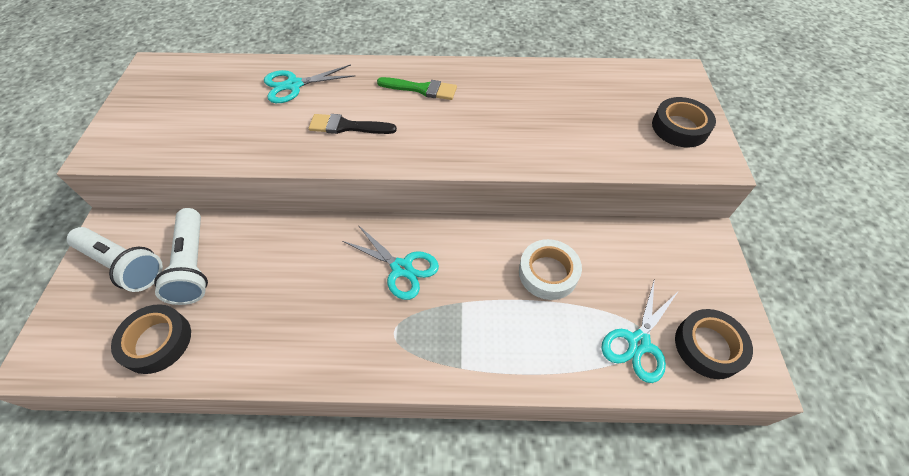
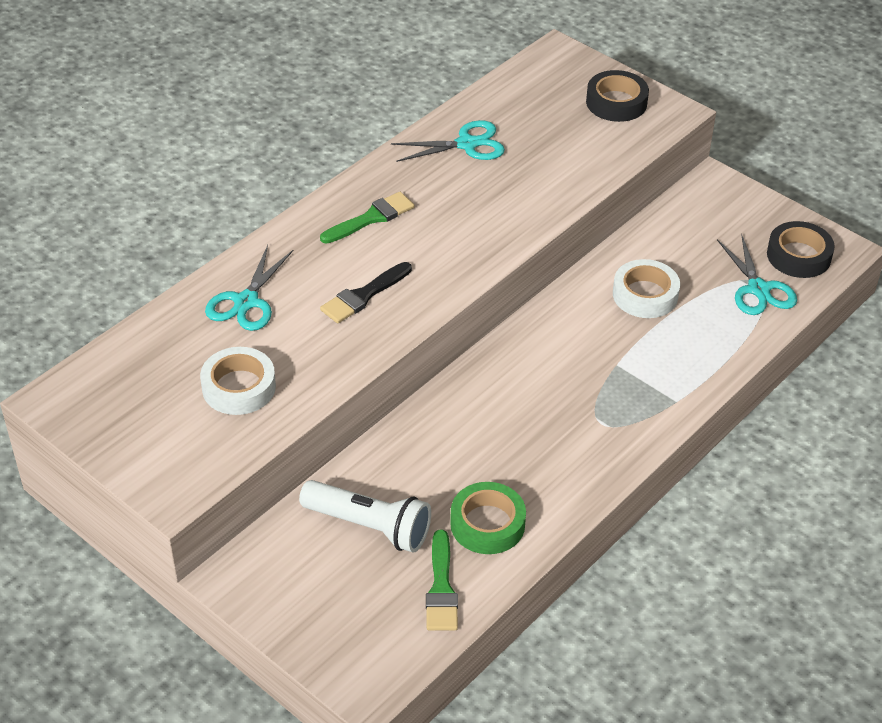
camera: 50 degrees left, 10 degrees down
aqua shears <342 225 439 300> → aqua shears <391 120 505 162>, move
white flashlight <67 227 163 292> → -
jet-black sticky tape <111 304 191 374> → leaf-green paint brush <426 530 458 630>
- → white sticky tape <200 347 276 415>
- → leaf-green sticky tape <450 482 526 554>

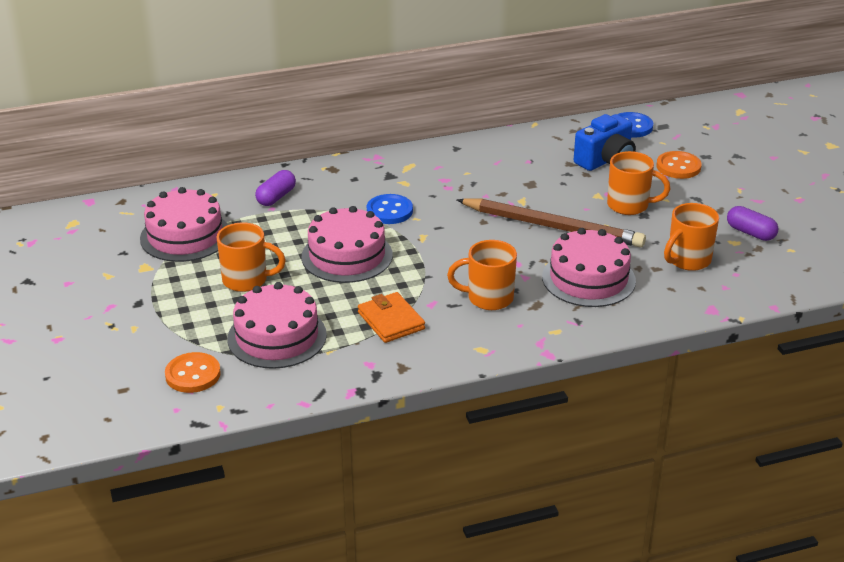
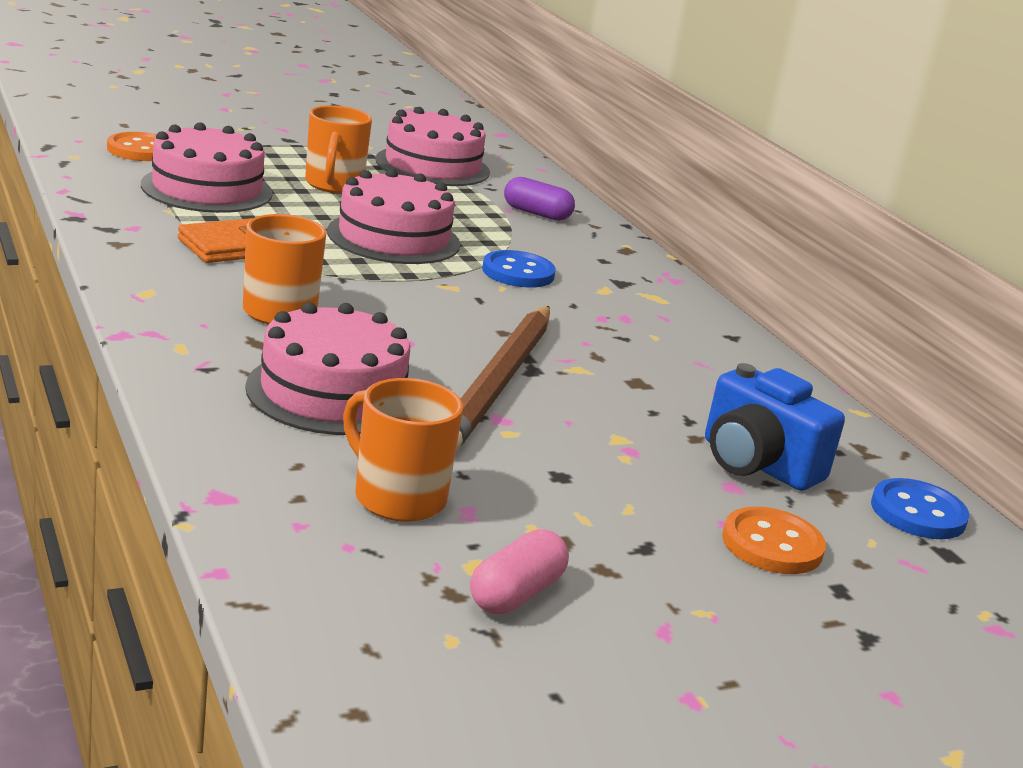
camera: 80 degrees right, 10 degrees down
orange-coloured tea mug <607 151 670 215> → -
purple capsule <727 206 778 241> → rose-pink capsule <470 529 569 614>

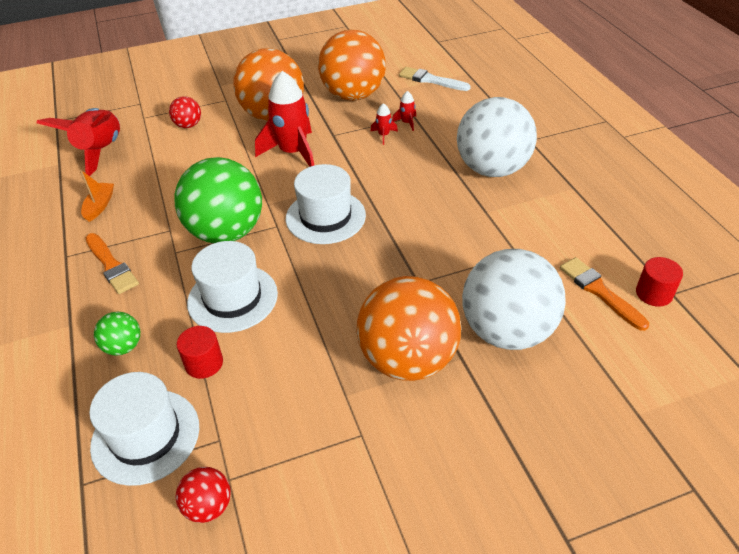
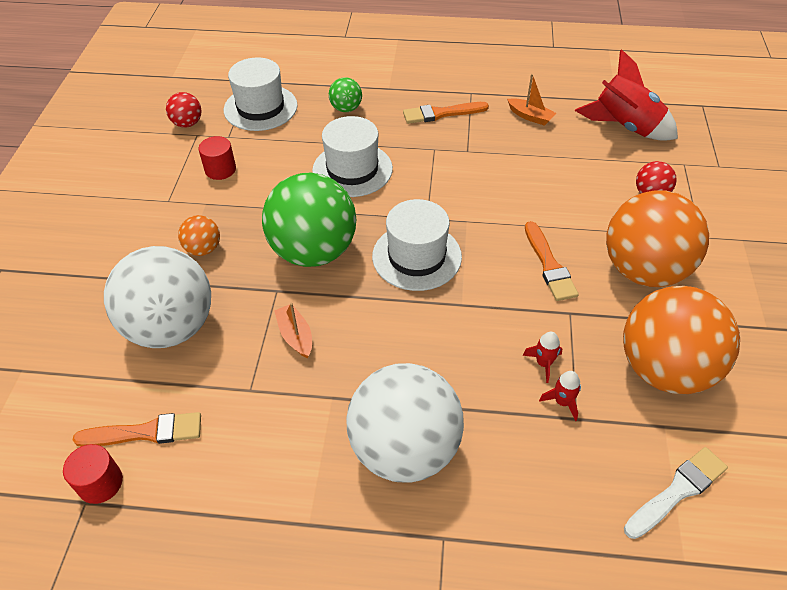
camera: 115 degrees right, 5 degrees up
crimson rocket <255 71 314 167> → orange-coloured paint brush <525 221 579 301>
leaf-green play ball <175 157 262 243> → leaf-green play ball <262 173 356 267>, move
orange-coloured play ball <357 276 461 381> → orange-coloured play ball <178 215 220 256>, x0.45
crimson cylinder <177 326 223 379> → crimson cylinder <198 136 236 180>, move
- → orange-coloured toy boat <274 303 312 358>

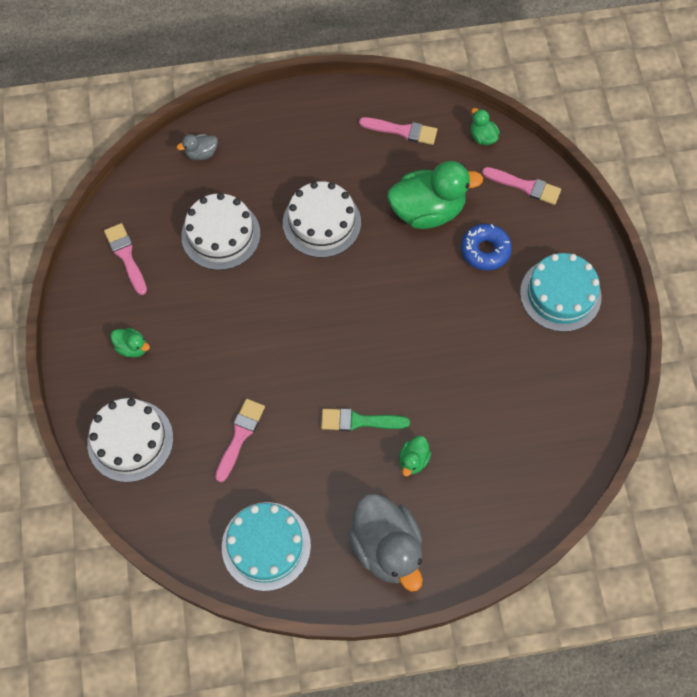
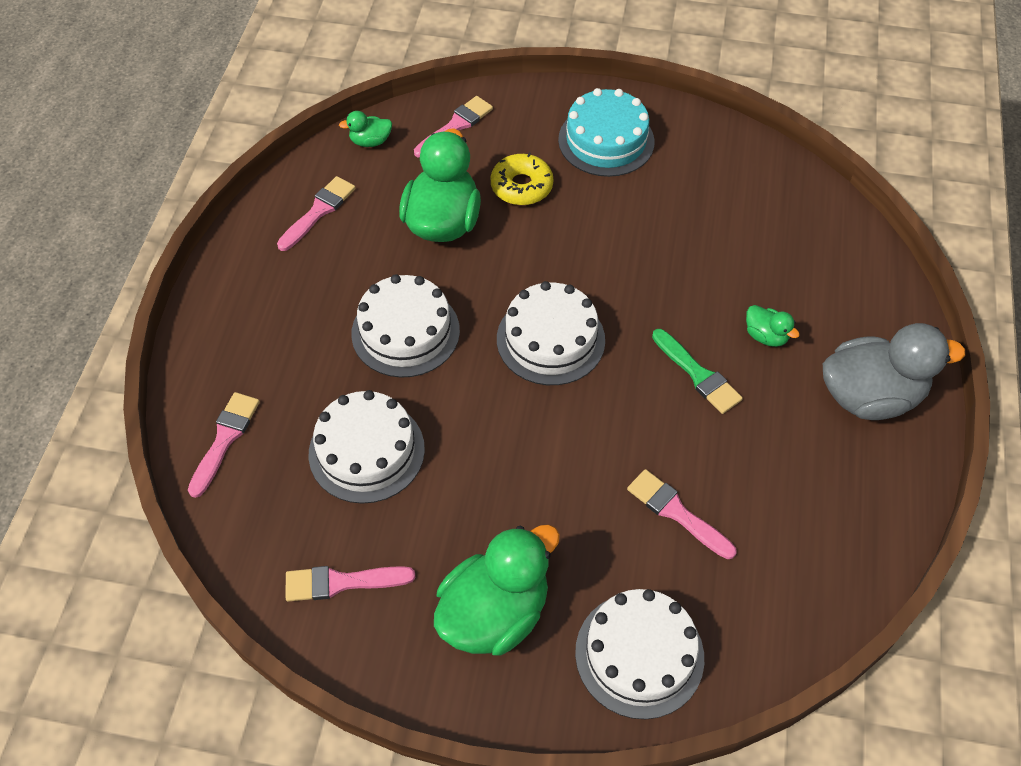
camera: 70 degrees left, 10 degrees down
grey rubber duck <177 134 218 160> → rose-pink paint brush <188 392 260 498>
blue glazed donut <461 224 512 270> → yellow glazed donut <490 153 554 205>
leaf-green rubber duck <110 328 150 358> → leaf-green rubber duck <434 524 560 656>, x2.21
leaf-green paint brush <321 408 410 431> → leaf-green paint brush <652 329 743 414>, 60 degrees counterclockwise
aqua layer cake <222 502 311 591> → -
- → white layer cake <497 281 605 385>

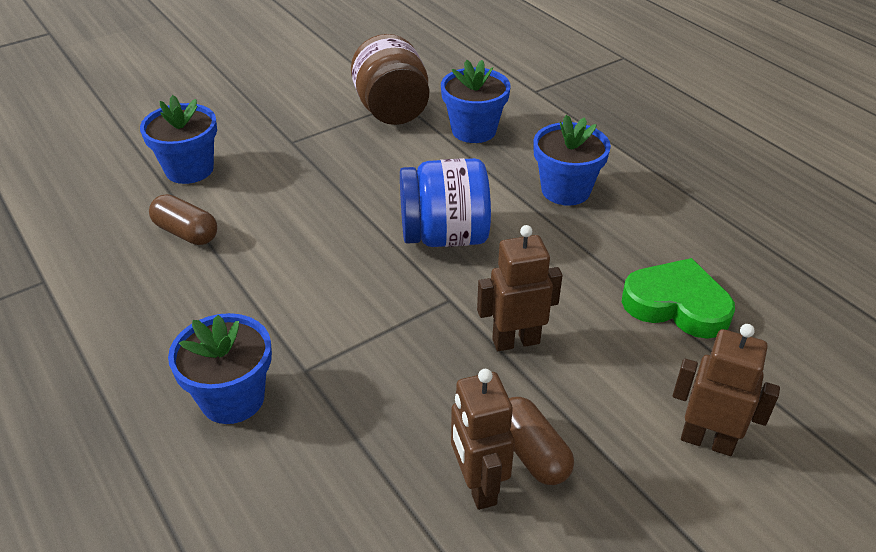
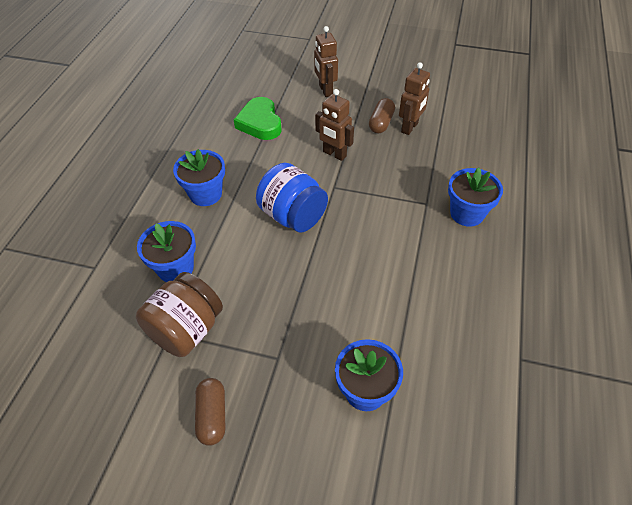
camera: 130 degrees left, 10 degrees up
dark brown capsule <149 194 217 245> → dark brown capsule <195 378 225 446>, move

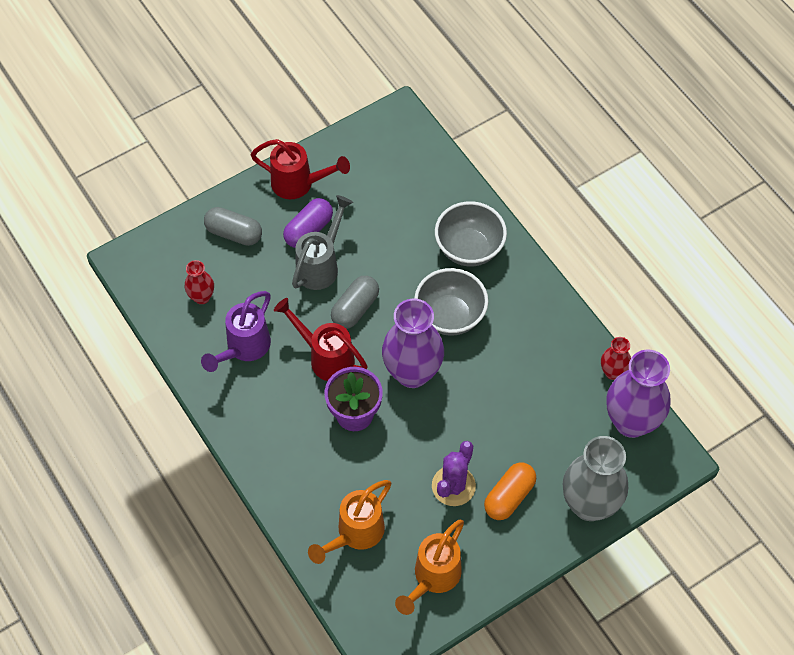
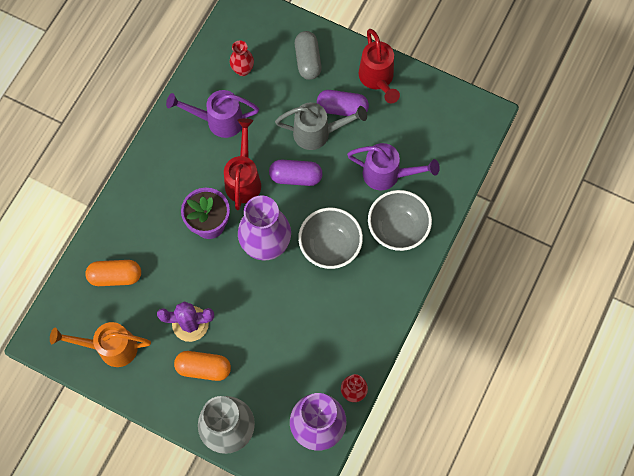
camera: 60 degrees right, 10 degrees up
grey capsule <331 276 379 329> → purple capsule <269 160 323 186>
orange-coloured watering can <308 480 391 564> → orange-coloured capsule <85 260 141 286>
- → purple watering can <347 143 440 190>

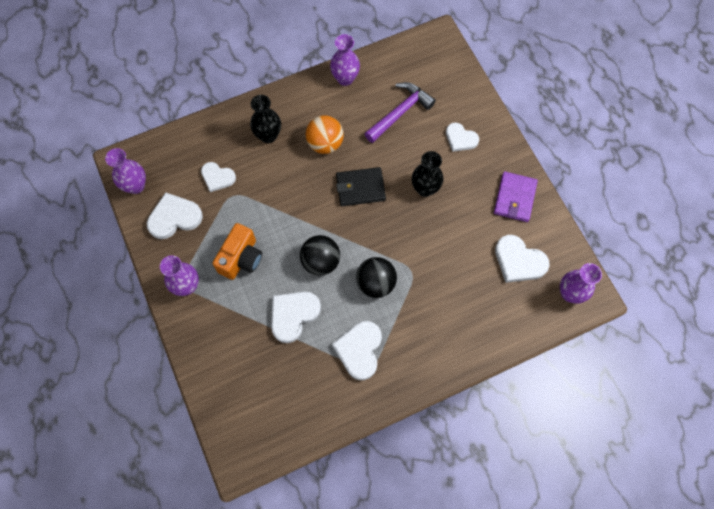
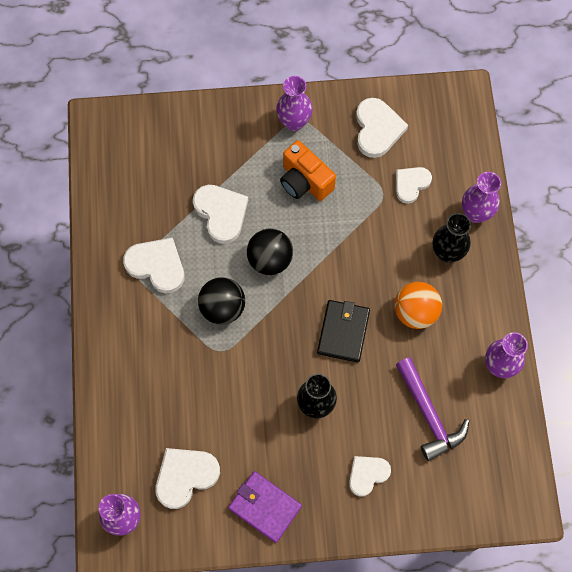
camera: 110 degrees right, 0 degrees up
purple flower vase <105 148 146 194> → purple flower vase <462 172 501 223>, move

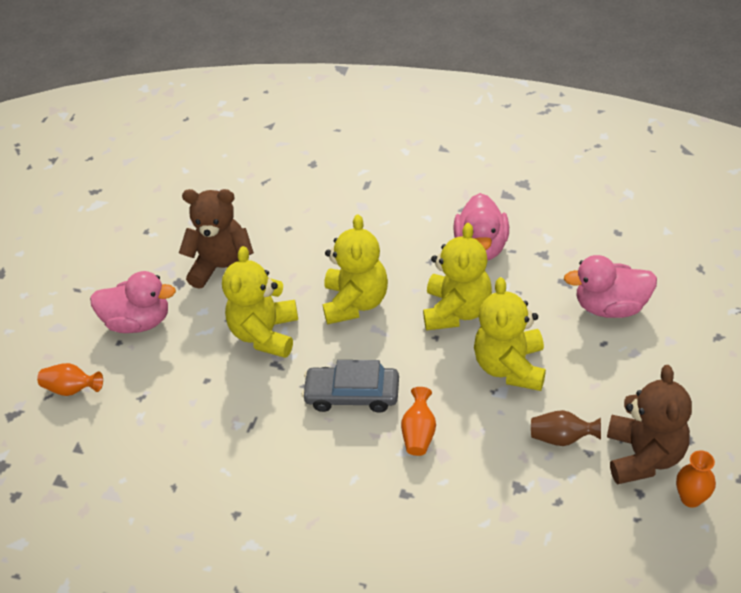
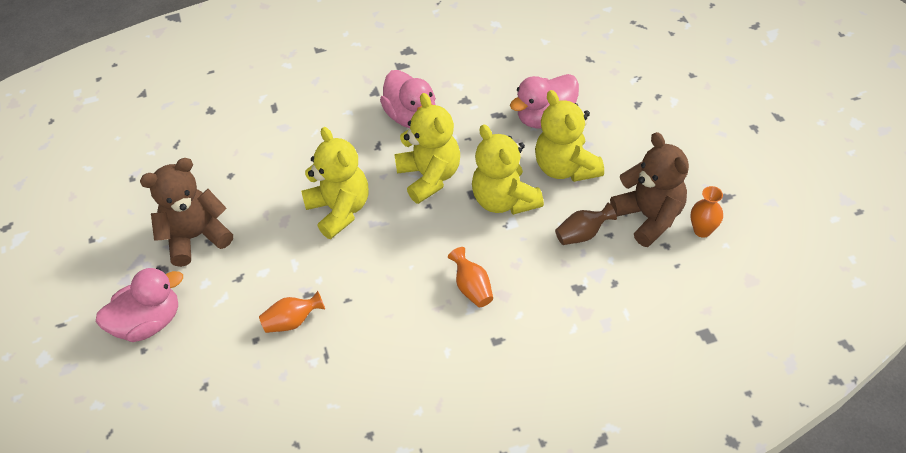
camera: 35 degrees left, 5 degrees up
yellow teddy <222 246 298 358> → yellow teddy <535 90 604 182>, move
grey car <302 360 399 413> → -
orange-coloured flower vase <37 363 103 396> → orange-coloured flower vase <259 291 325 333>, move

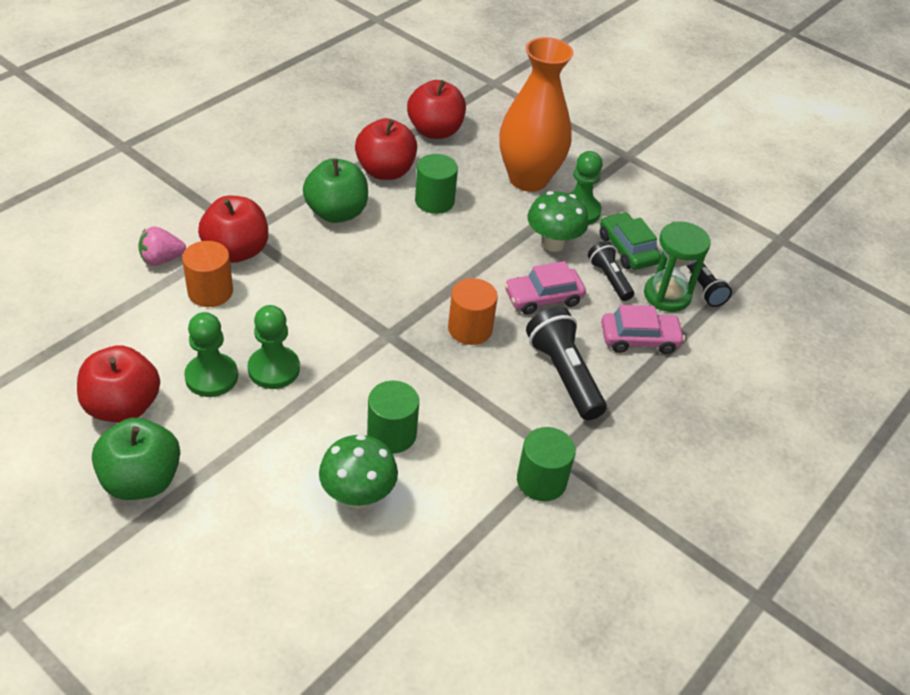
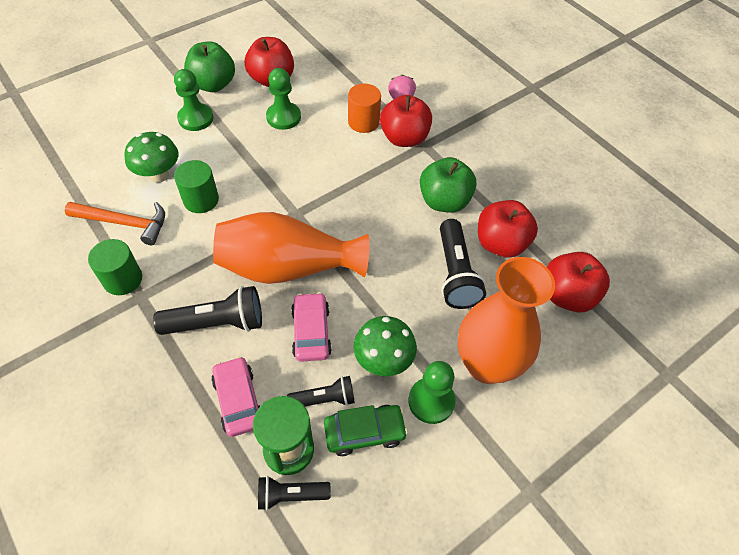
camera: 105 degrees right, 10 degrees up
leaf-green cylinder <415 154 458 214> → jet-black flashlight <440 219 486 309>
orange-coloured cylinder <448 278 498 345> → orange-coloured flower vase <213 212 369 284>
leaf-green game pawn <248 305 300 389> → leaf-green game pawn <174 69 213 131>, move
rose-pink car <601 305 685 354> → rose-pink car <211 356 260 437>, 150 degrees clockwise
- → orange-coloured claw hammer <65 202 165 245>

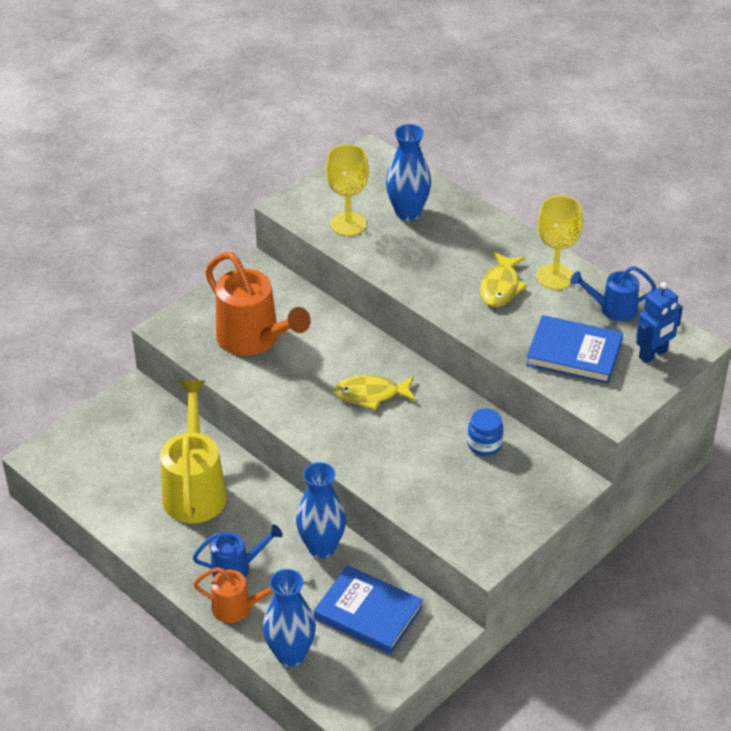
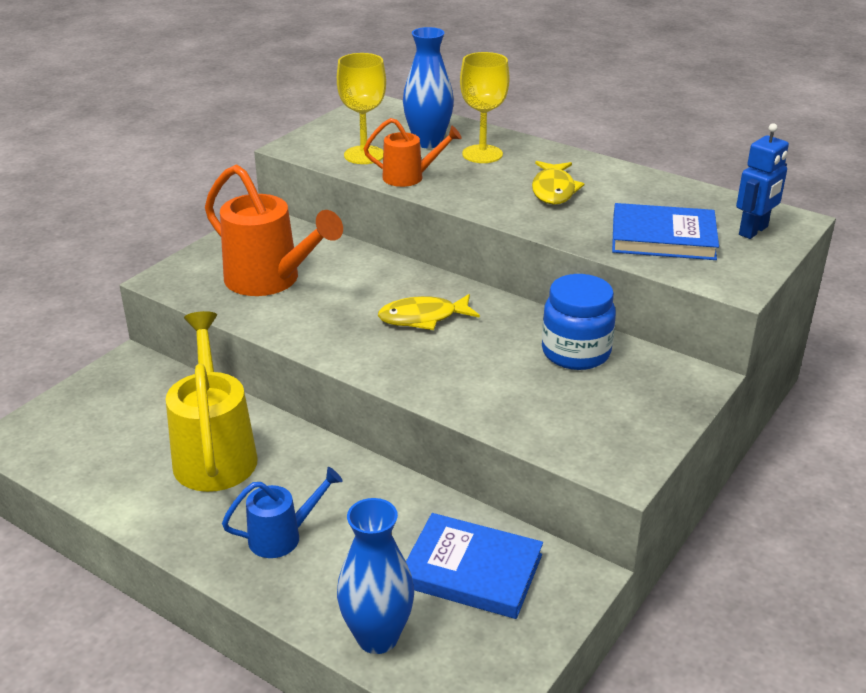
camera: 10 degrees left, 10 degrees down
yellow chalice <537 195 583 289> → yellow chalice <460 52 510 163>, move
blue watering can <570 266 656 321> → -
blue preserve jar <467 409 503 456> → blue preserve jar <542 274 616 370>, x1.61
blue flower vase <296 462 346 558> → -
orange-coloured watering can <194 567 273 623> → orange-coloured watering can <364 118 462 187>, move

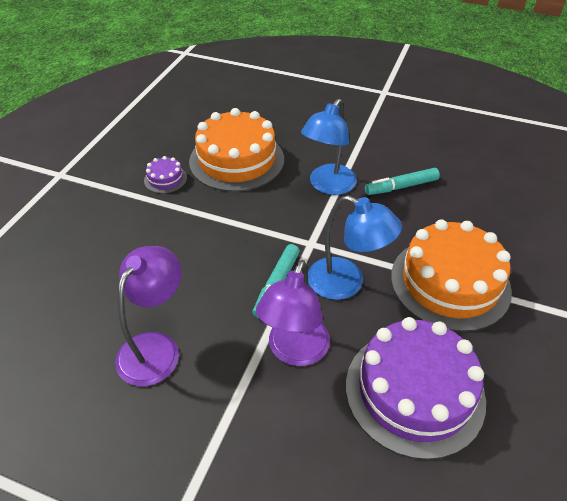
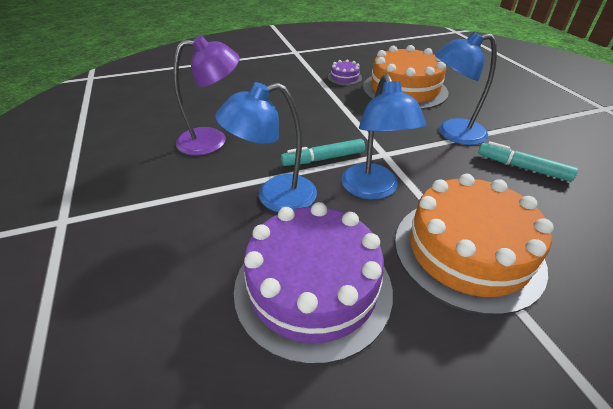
camera: 50 degrees right, 5 degrees down
purple lamp <256 260 330 366> → blue lamp <215 82 317 212>

